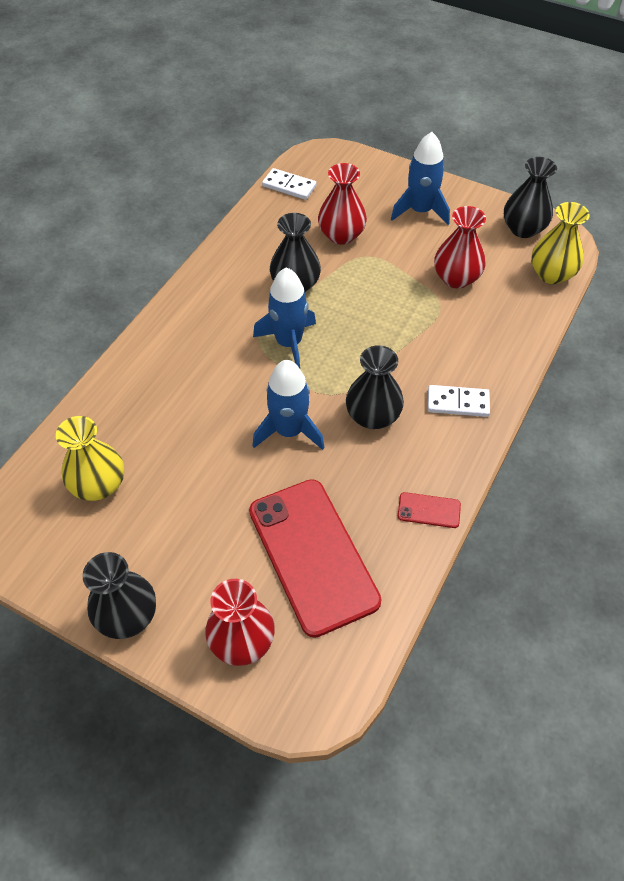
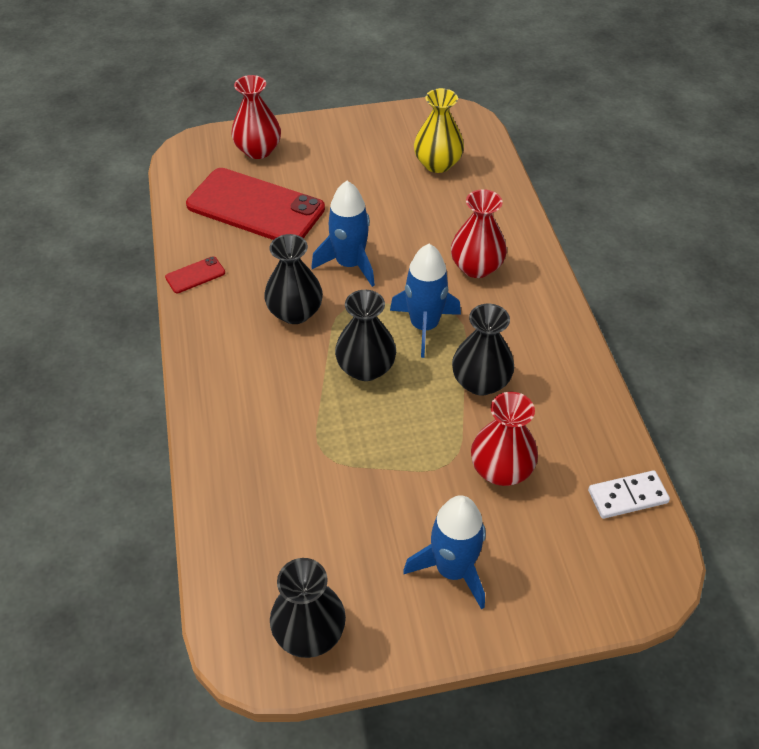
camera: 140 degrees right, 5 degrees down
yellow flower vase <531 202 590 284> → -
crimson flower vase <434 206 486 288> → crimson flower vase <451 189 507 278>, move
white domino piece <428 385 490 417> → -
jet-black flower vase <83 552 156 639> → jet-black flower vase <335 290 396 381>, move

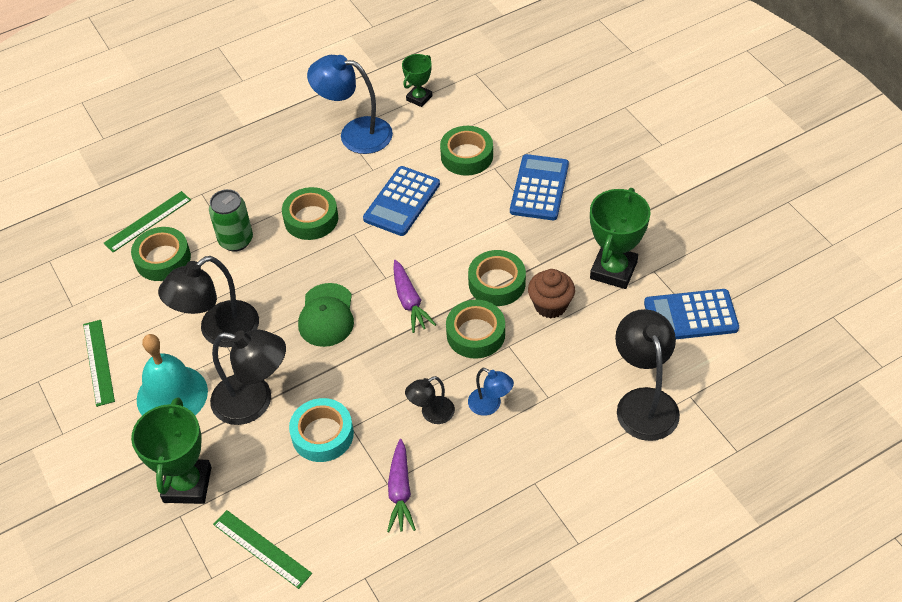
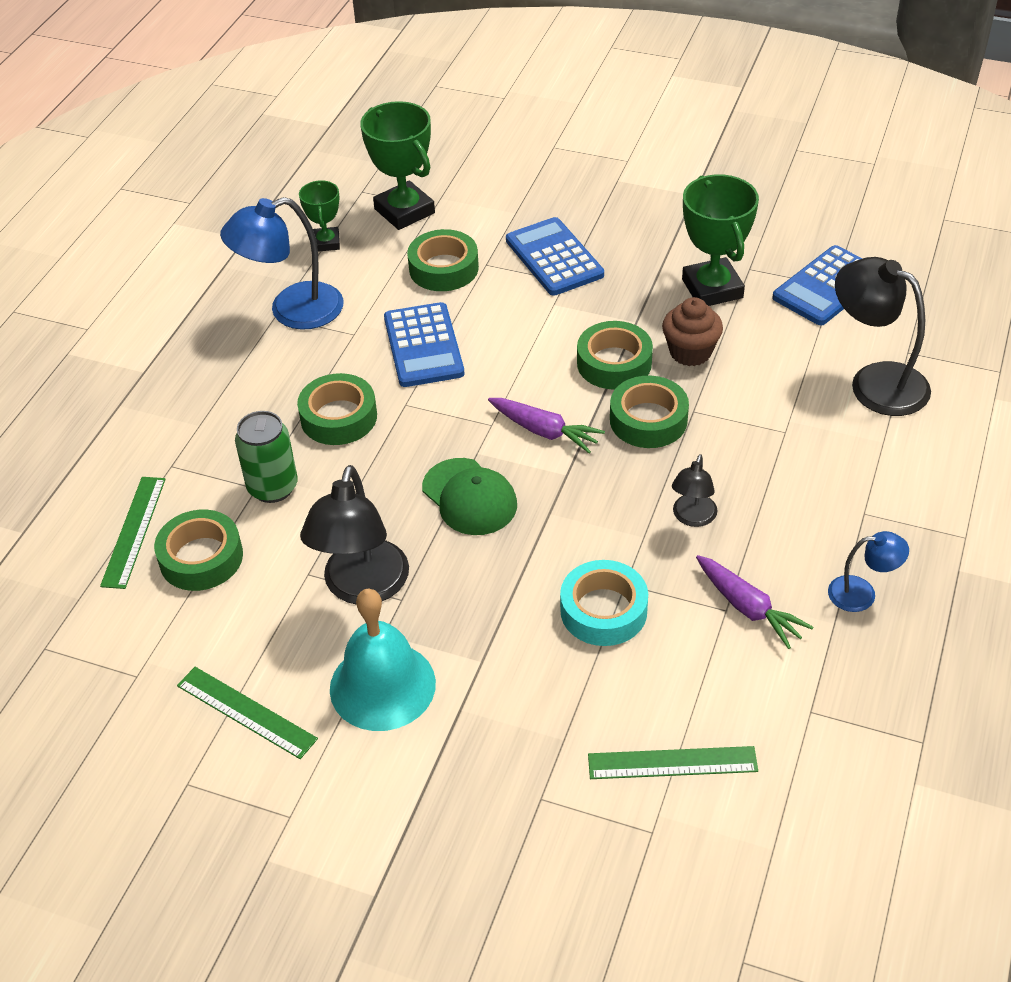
camera: 40 degrees left, 5 degrees down
jet-black lamp <210 329 286 425> → -
blue lamp <468 368 514 416> → blue lamp <828 531 909 612>, move
leaf-green award cup <131 398 212 504> → leaf-green award cup <360 101 435 230>, move

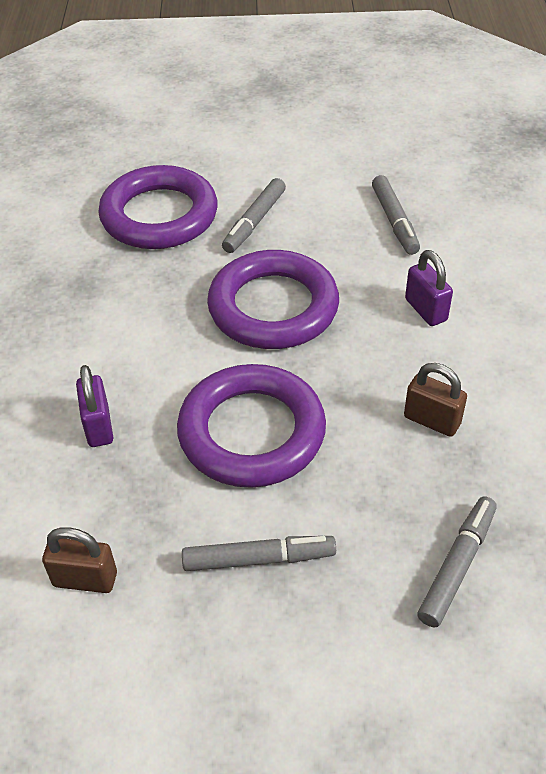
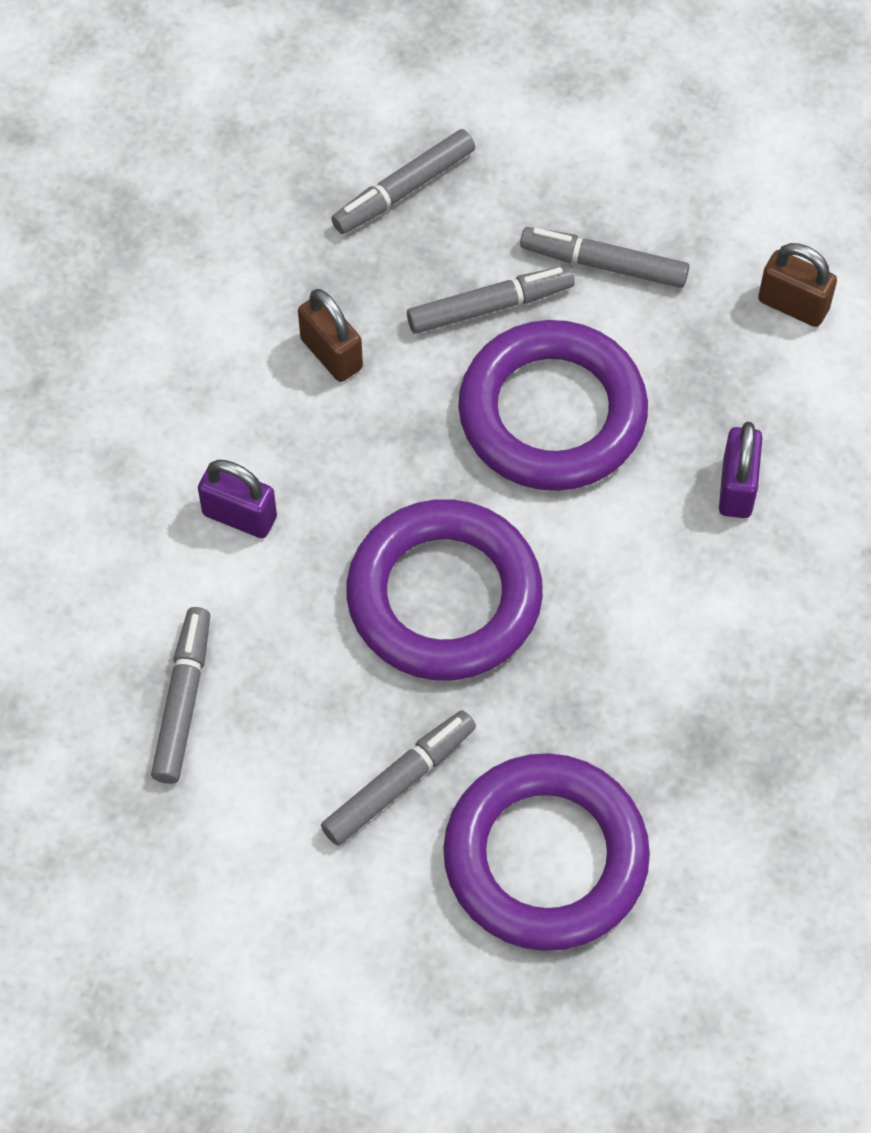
camera: 160 degrees left, 15 degrees up
purple small lock <405 250 453 326> → purple small lock <198 460 277 538>, 60 degrees counterclockwise
- → grey felt pen <407 266 575 334>

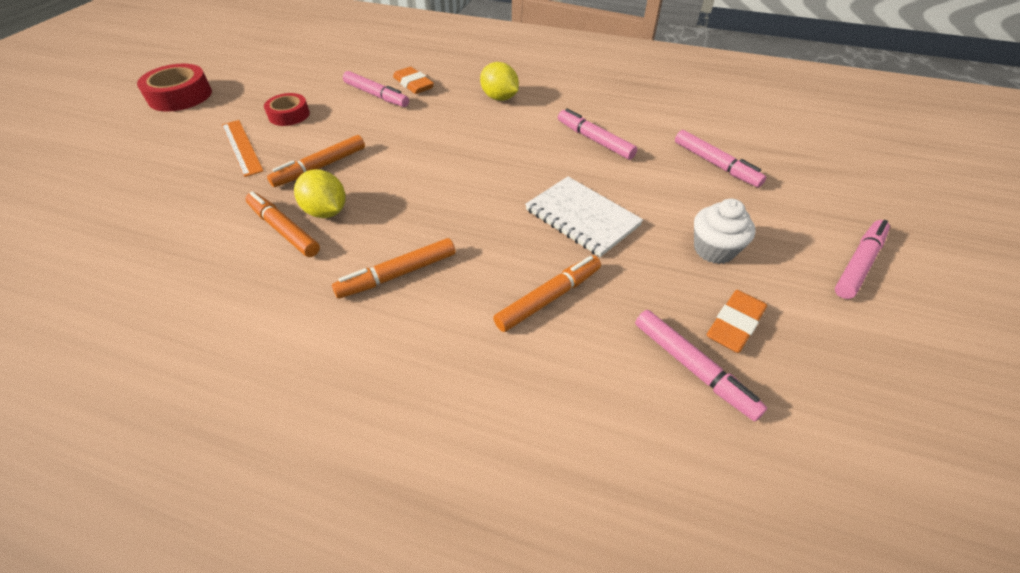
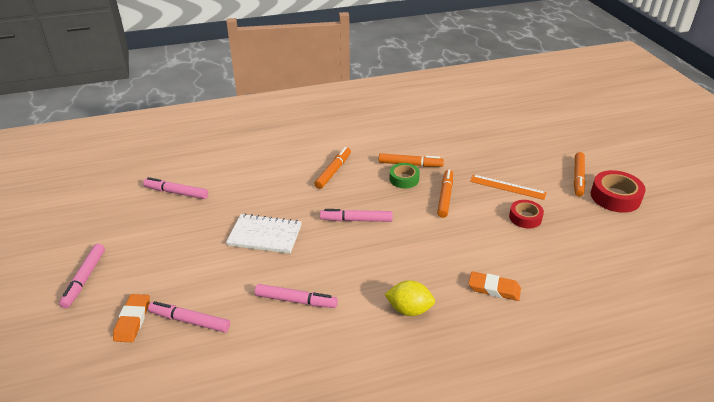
camera: 145 degrees right, 10 degrees down
rose-pink felt pen <343 71 409 107> → rose-pink felt pen <320 209 393 222>, move
yellow toy lemon <294 169 346 218> → leaf-green sticky tape <389 163 420 188>
white fairy cake <694 199 756 264> → -
orange-coloured felt pen <493 256 601 332> → orange-coloured felt pen <574 152 585 196>, move
orange-coloured pencil eraser <707 290 767 353> → orange-coloured pencil eraser <113 294 150 342>, move

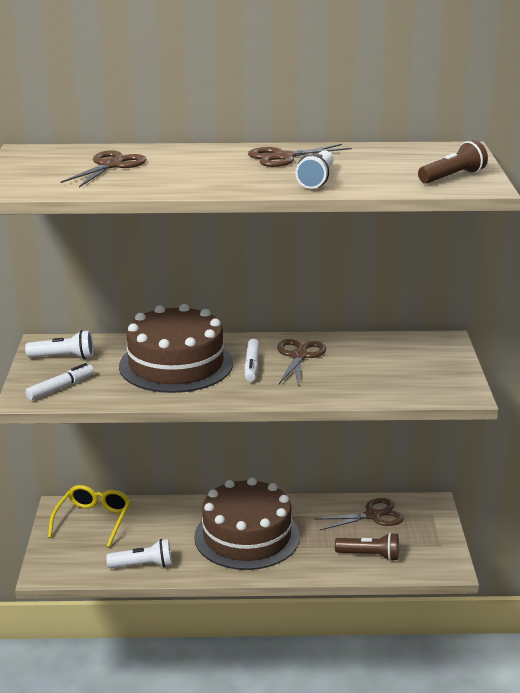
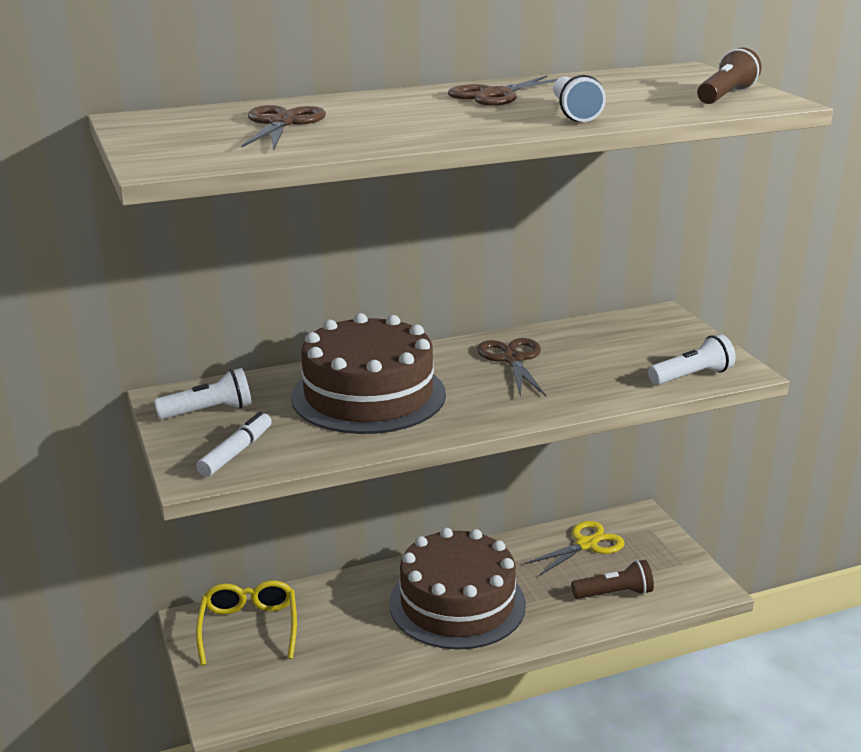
camera: 20 degrees left, 0 degrees up
white felt pen <244 339 260 382> → -
dark brown shears <314 498 404 530> → yellow shears <524 521 625 576>
white flashlight <106 539 172 568> → white flashlight <648 334 736 385>, move

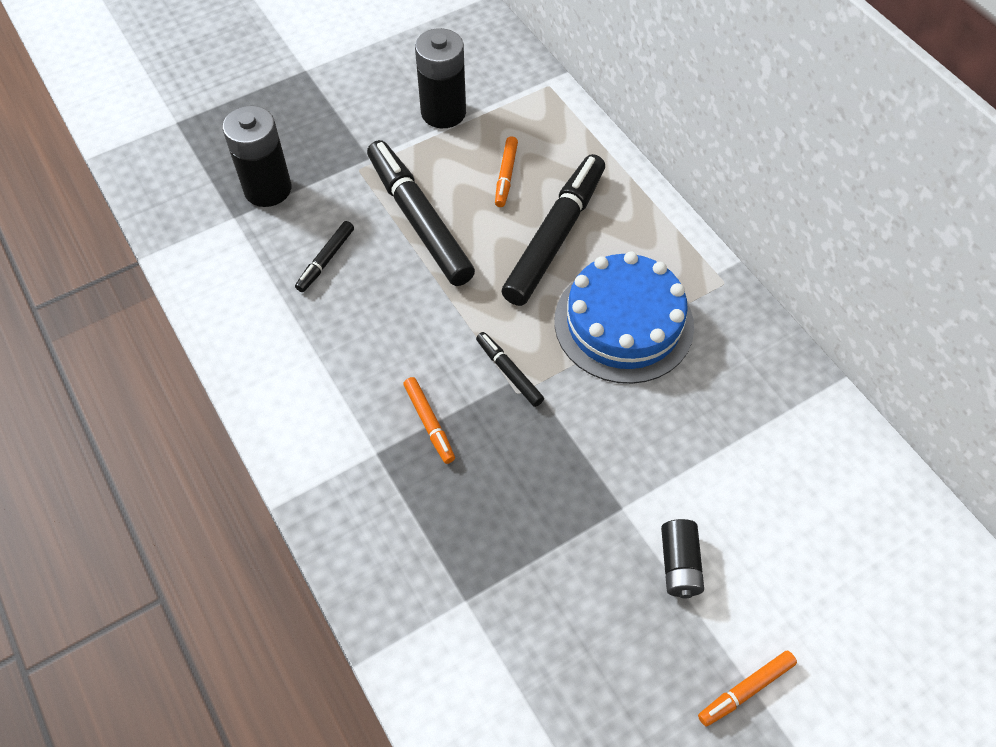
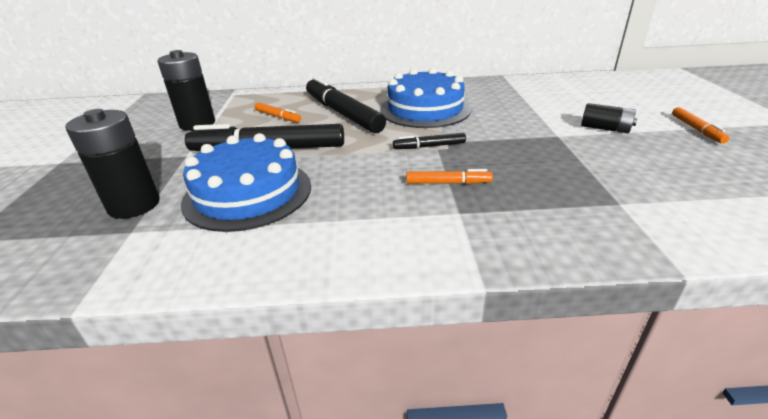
camera: 60 degrees left, 25 degrees down
jet-black felt pen <295 221 354 292> → blue layer cake <181 133 311 232>

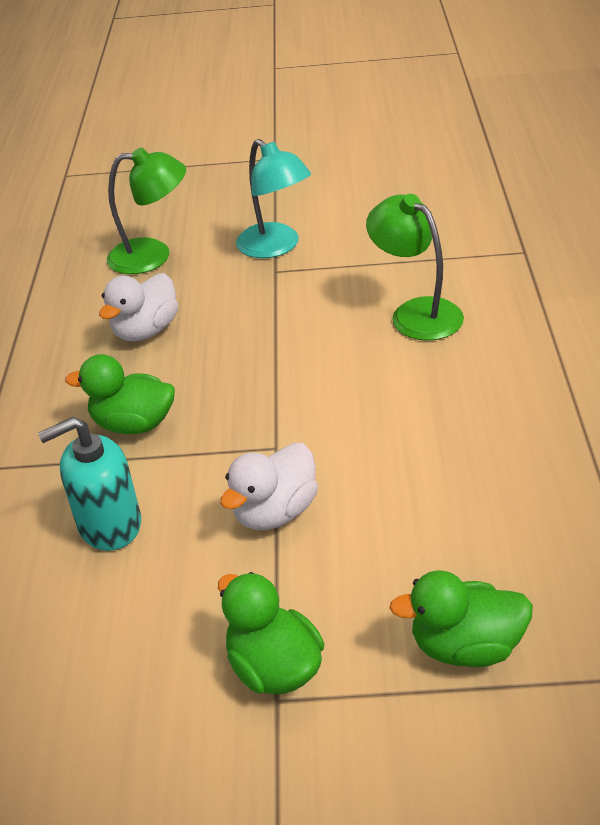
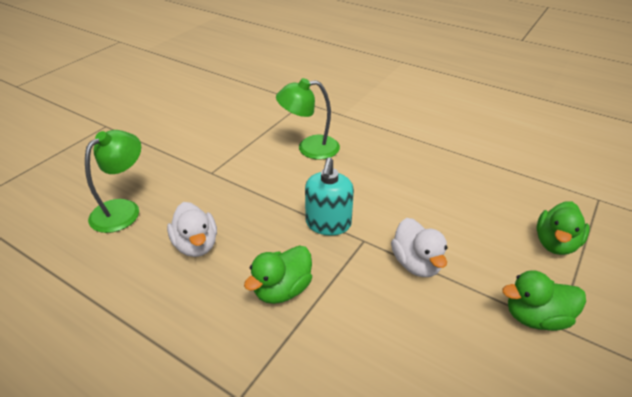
camera: 60 degrees left, 0 degrees up
aqua lamp <236 139 311 258> → -
aqua soap dispenser <38 417 141 551> → aqua soap dispenser <305 157 354 236>, move

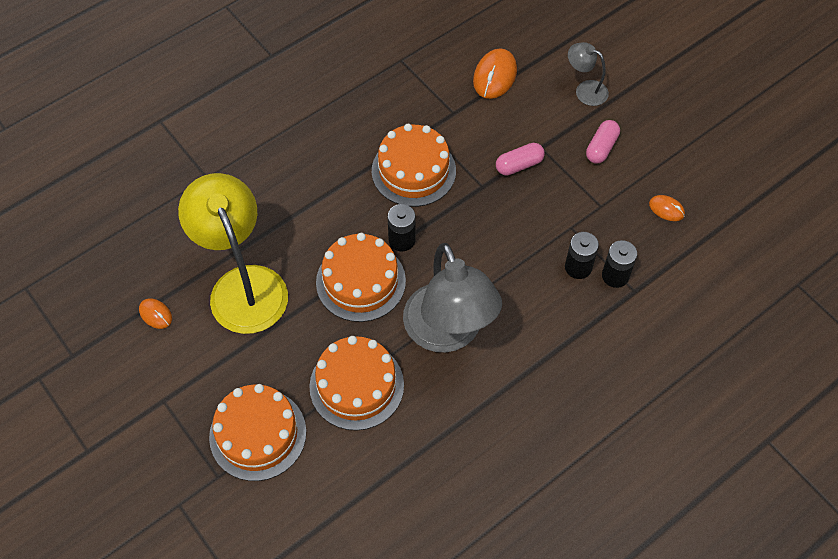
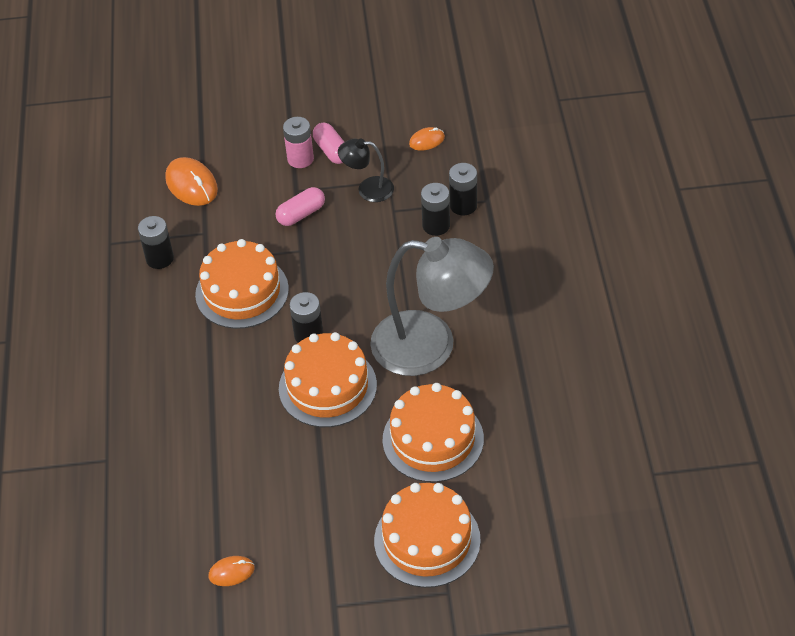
camera: 55 degrees left, 10 degrees down
grey lamp <568 42 609 106> → -
rose-pink capsule <496 143 545 175> → rose-pink capsule <276 187 325 226>, 45 degrees clockwise
yellow lamp <178 173 288 334> → -
- → rose-pink power cell <283 117 314 168>
- → jet-black lamp <338 138 394 202>
- → jet-black power cell <138 216 174 269>

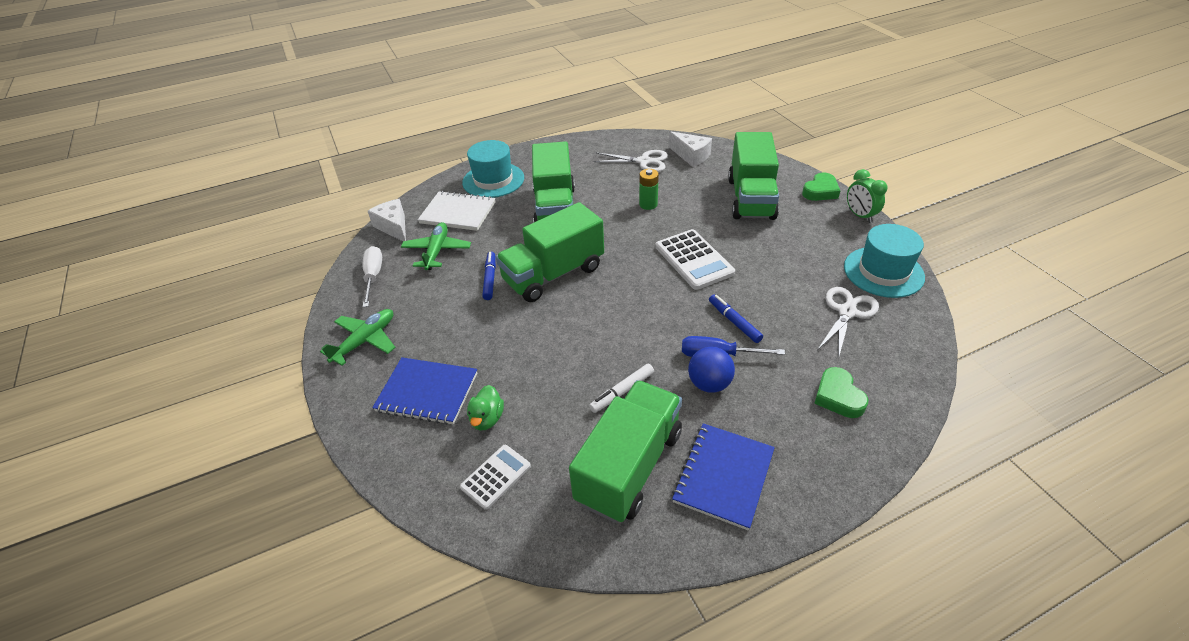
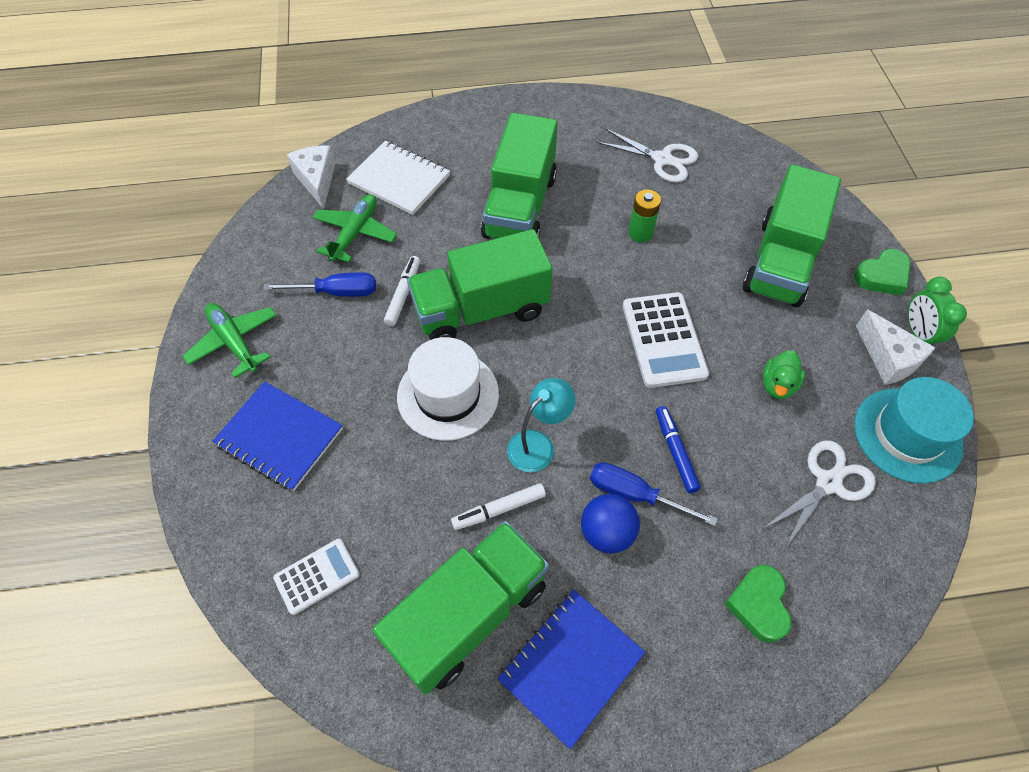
camera: 15 degrees right, 15 degrees up
white cheese <669 131 712 167> → white cheese <856 310 936 385>, move
aqua tall hat <462 140 524 198> → -
white hand screwdriver <362 246 382 307> → -
blue felt pen <482 252 496 300> → white felt pen <384 256 420 326>
leaf-green toy plane <320 309 396 366> → leaf-green toy plane <182 303 277 378>, 90 degrees counterclockwise
leaf-green rubber duck <467 385 504 431> → leaf-green rubber duck <763 351 805 399>, move
- → blue hand screwdriver <263 272 376 297>
- → white tall hat <397 337 499 441>
- → aqua lamp <507 378 575 472>

